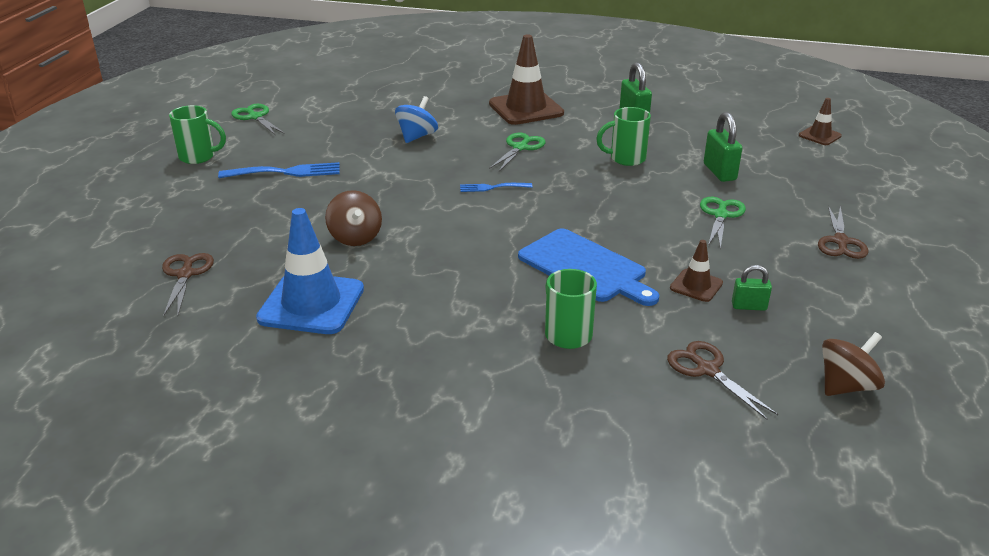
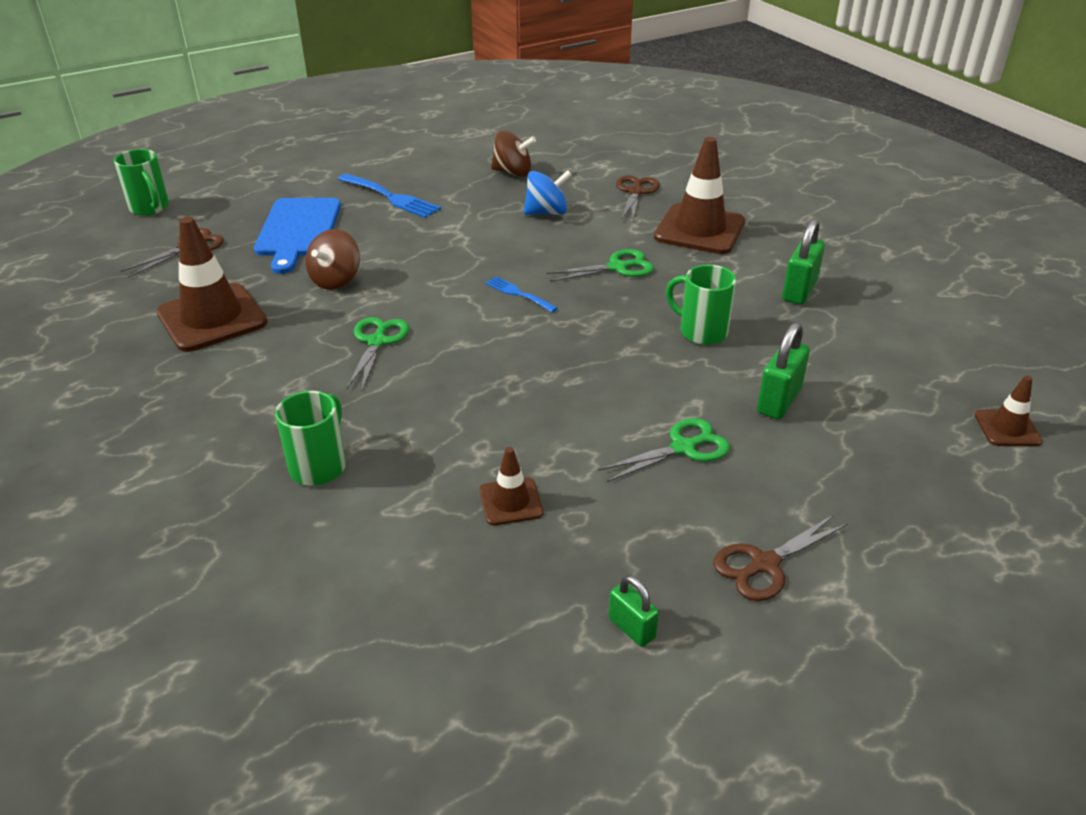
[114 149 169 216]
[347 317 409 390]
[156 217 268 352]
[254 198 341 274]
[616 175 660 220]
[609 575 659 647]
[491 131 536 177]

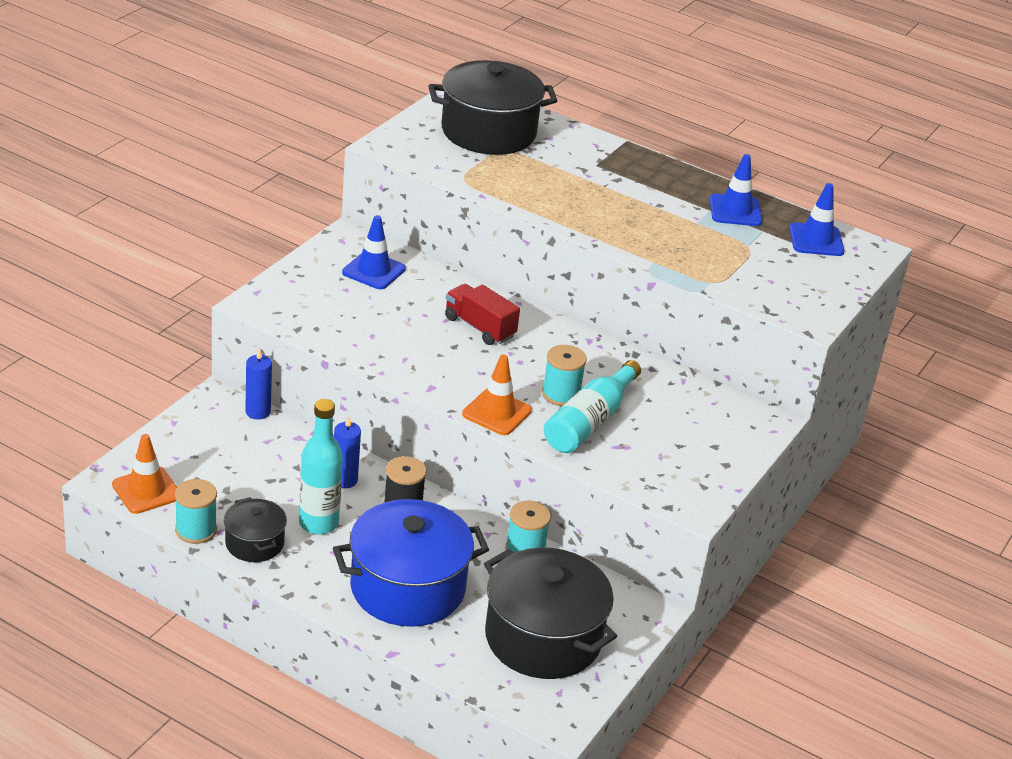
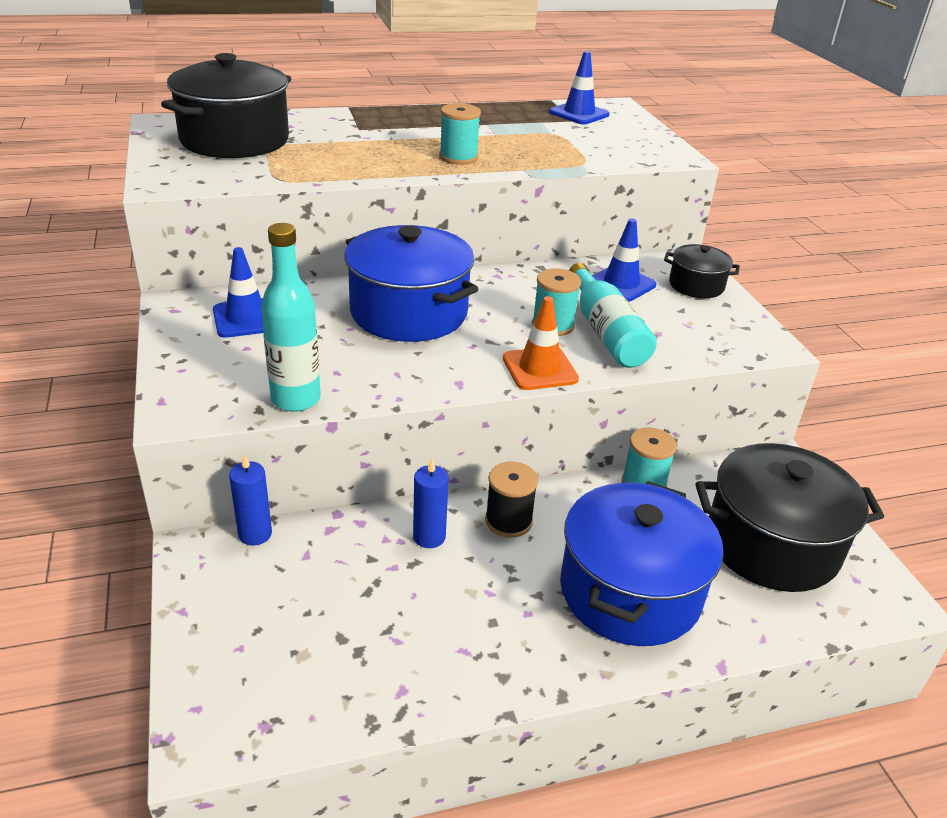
[112 434 177 514] (first image)
[439 103 481 165]
[664 244 740 298]
[261 223 321 412]
[344 225 478 342]
[592 219 657 302]

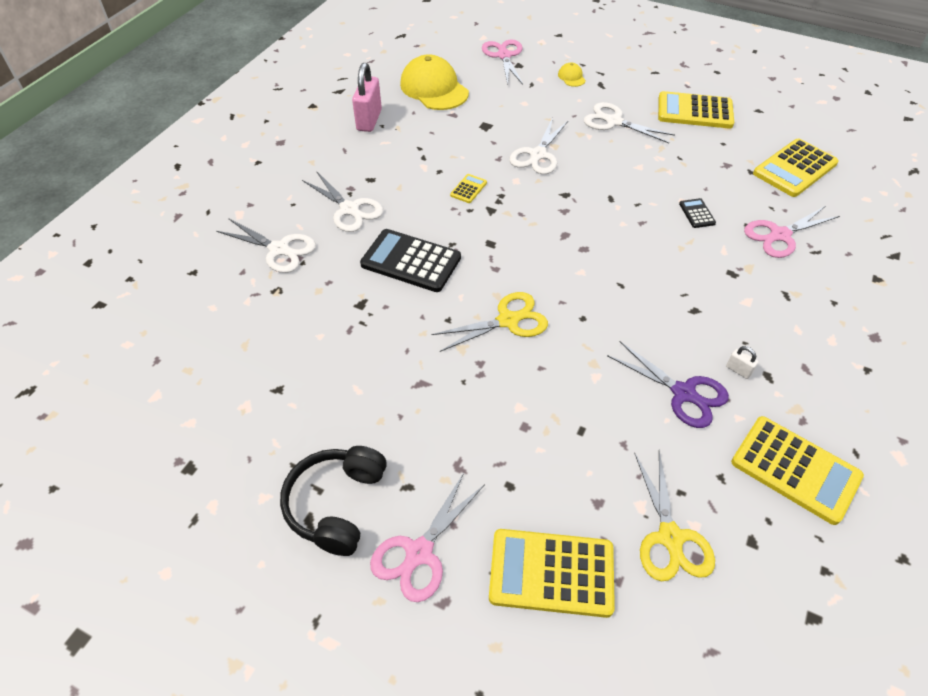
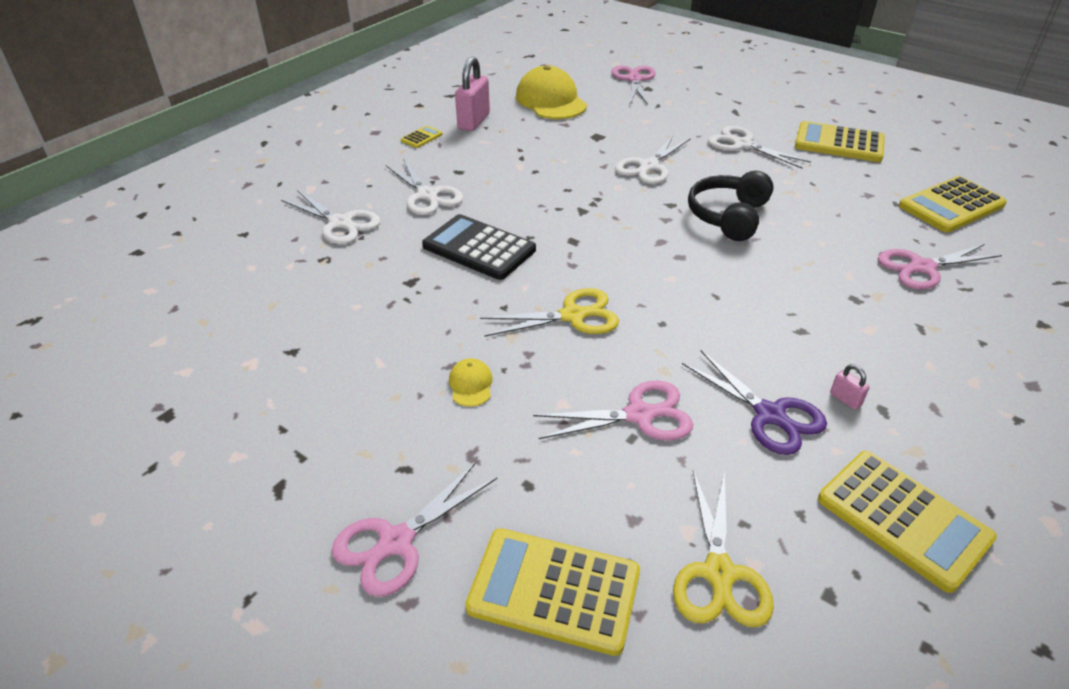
[688 171 774 241]
[401 126 443 148]
[449 358 493 407]
[679 198 716 228] (first image)
[830 364 870 410]
[533 380 693 440]

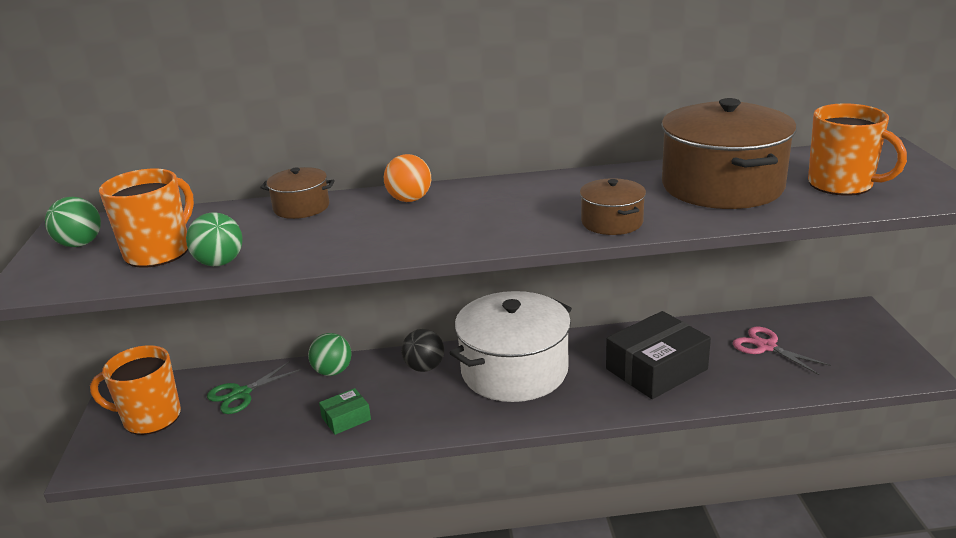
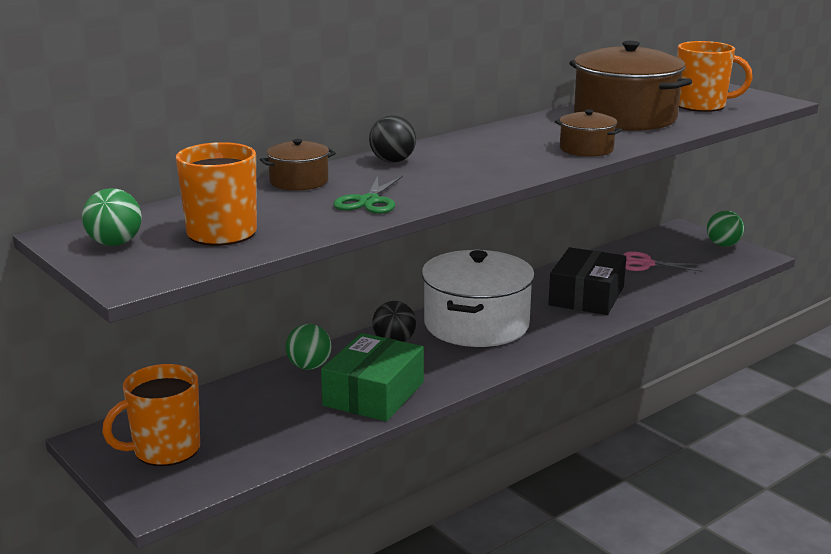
[707 210 744 247]
[333 175 403 214]
[321 333 424 421]
[369 115 416 163]

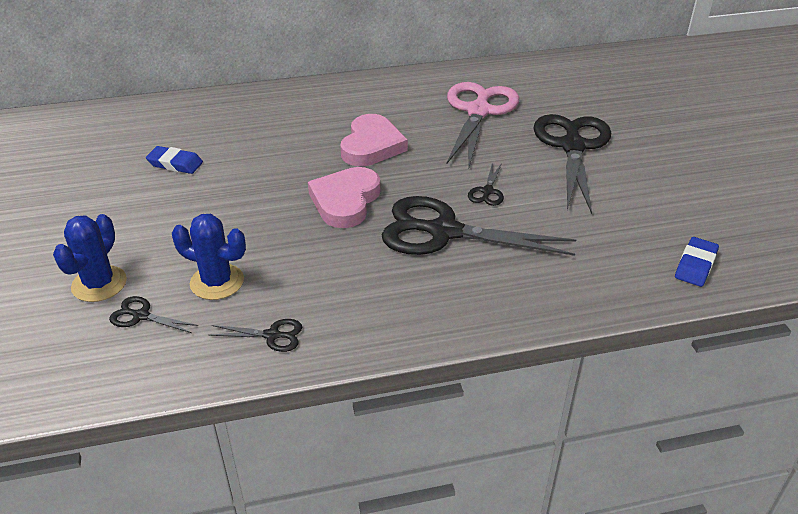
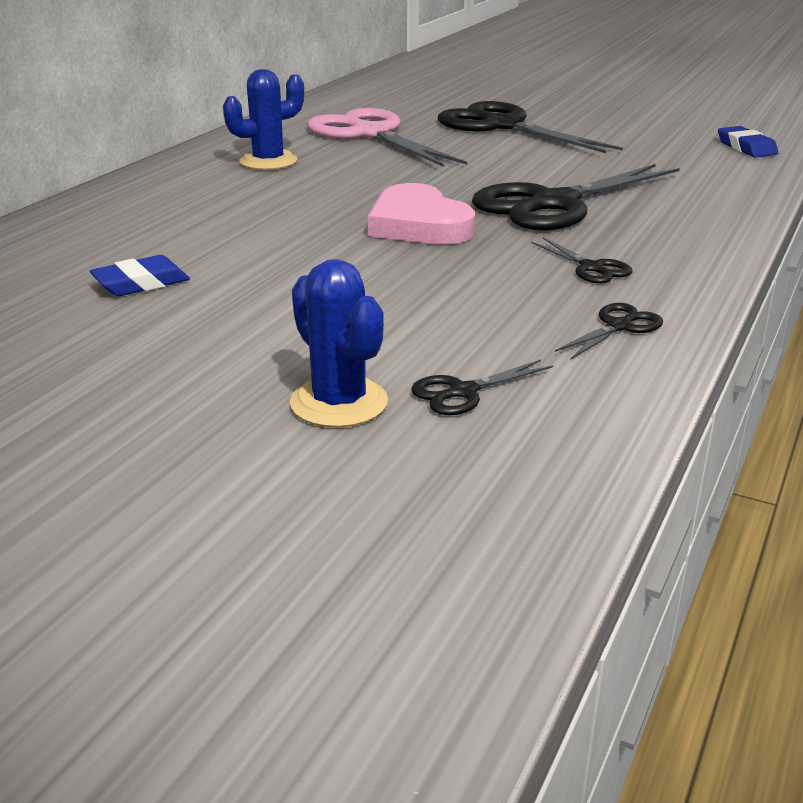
[223 69 304 170]
[340 114 408 166] (first image)
[531 237 632 284]

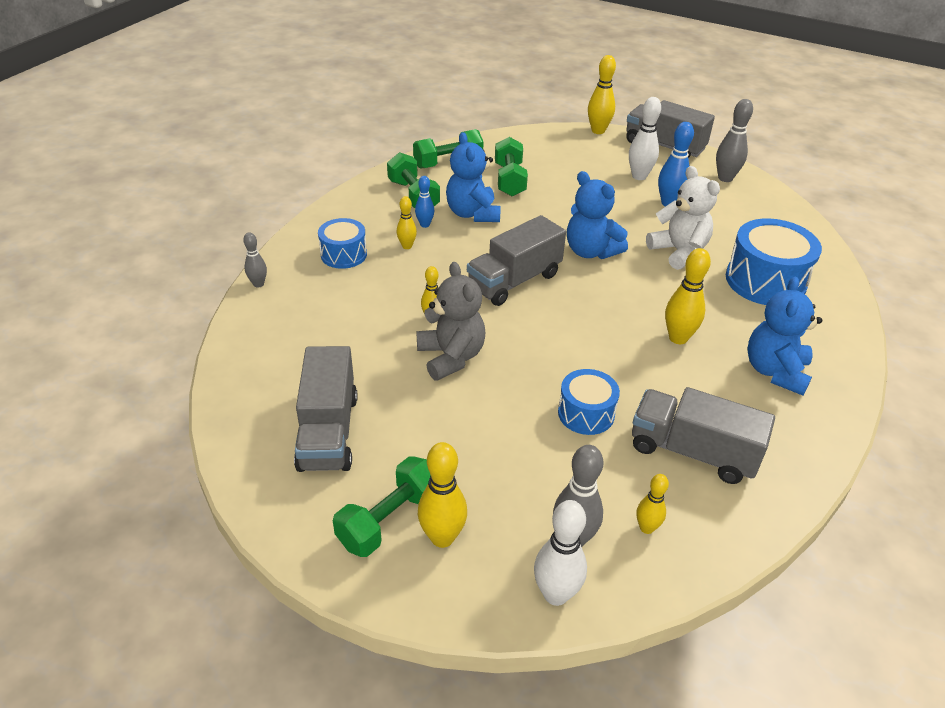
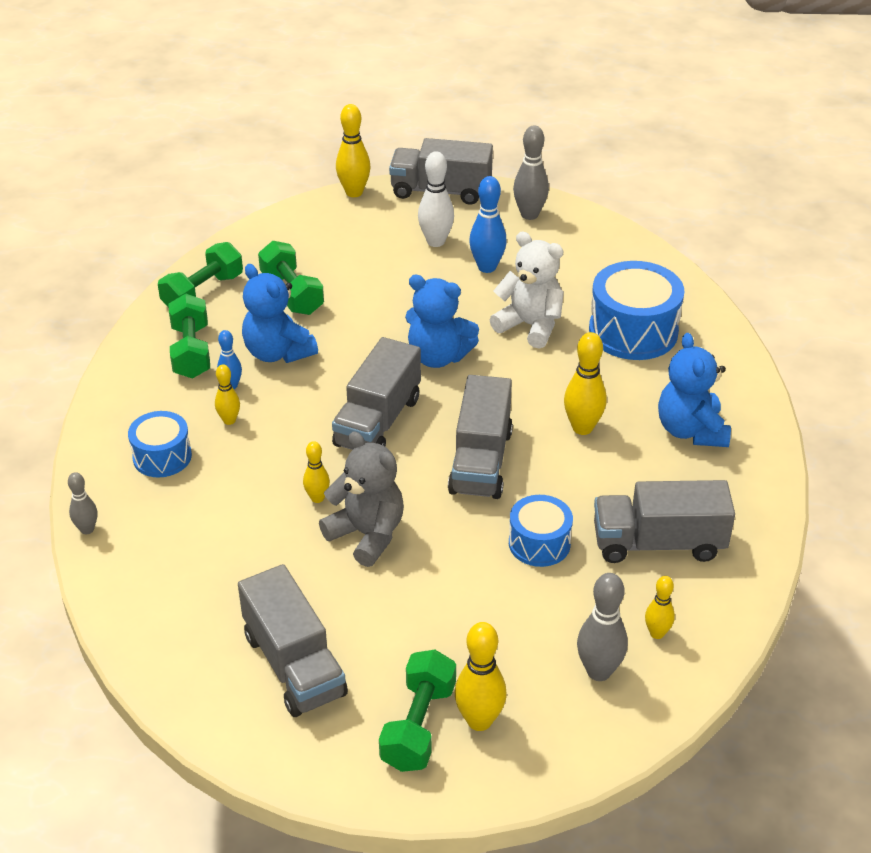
[169 294 210 379]
[534 500 587 606] (first image)
[448 375 513 499]

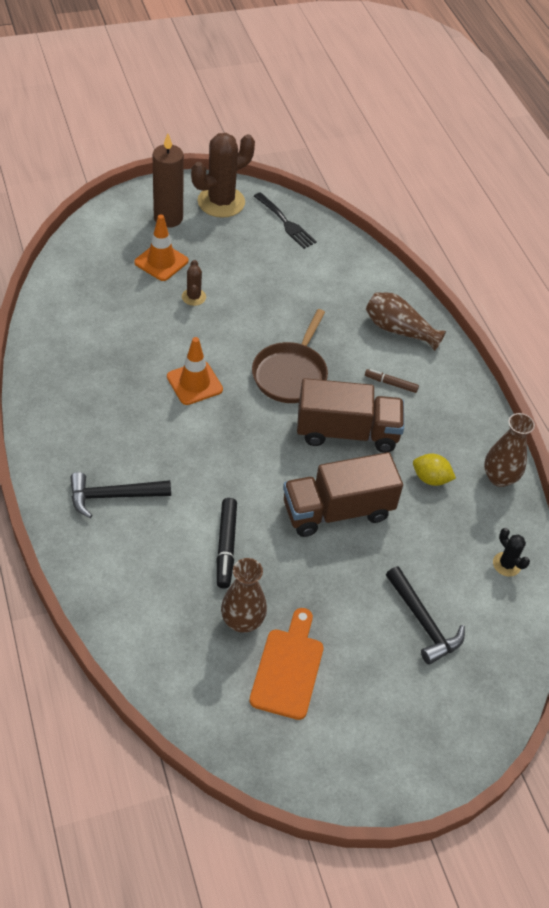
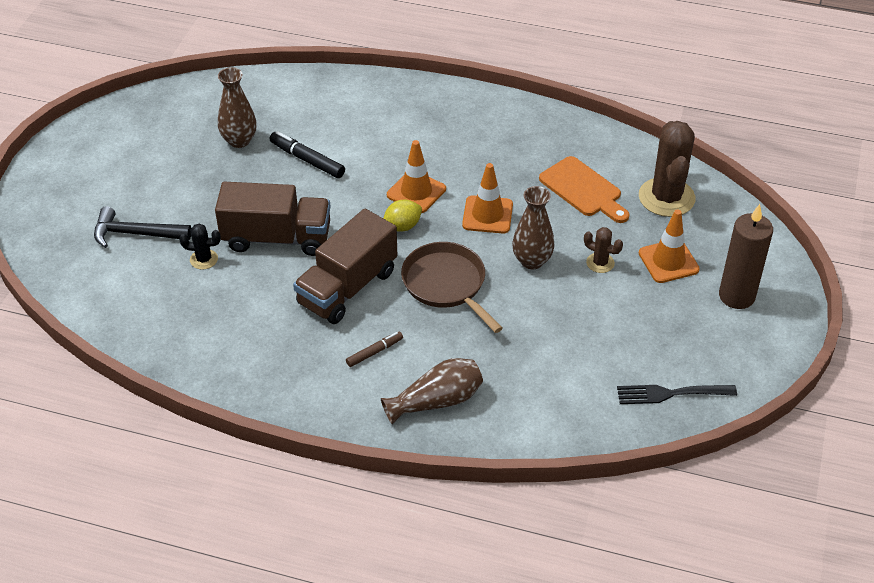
[70 472 171 518] (first image)
[639 121 695 217]
[539 156 630 223]
[215 182 331 256]
[383 200 422 232]
[512 186 555 269]
[179 224 221 270]
[387 140 446 213]

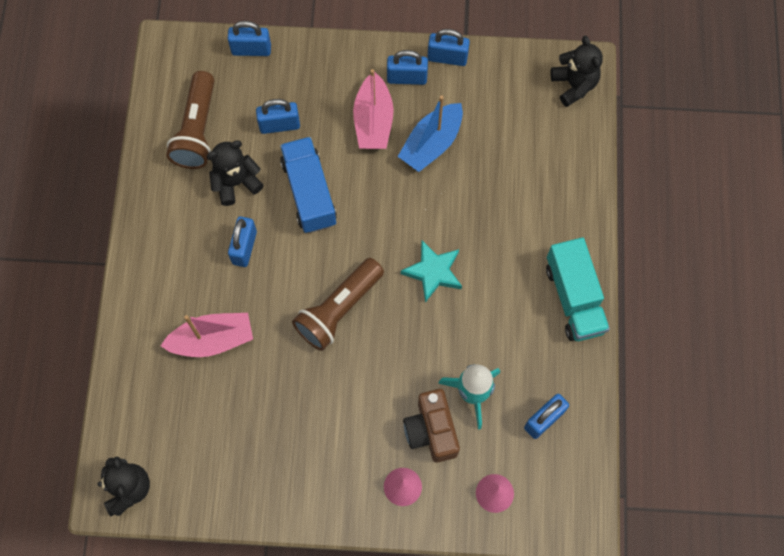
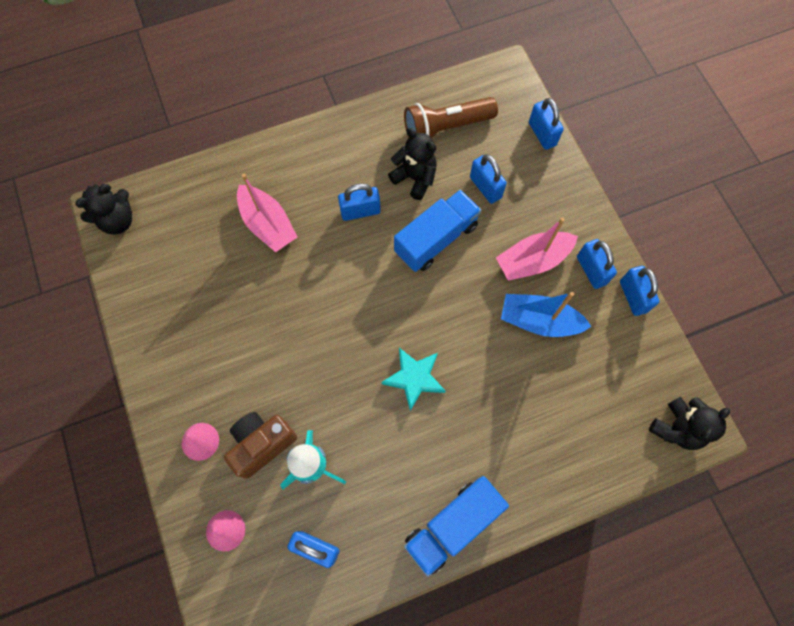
[292 258 384 351] (first image)
[404 476 509 577]

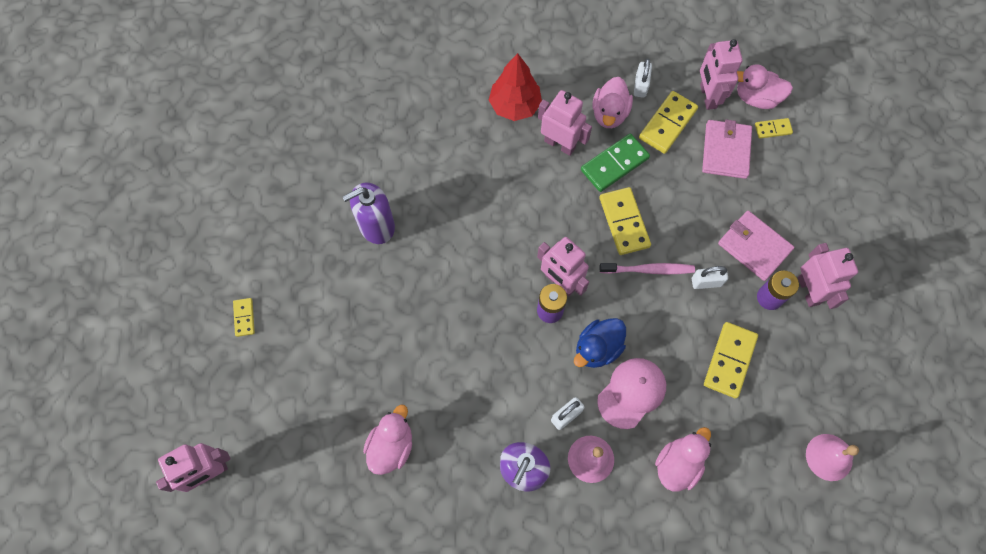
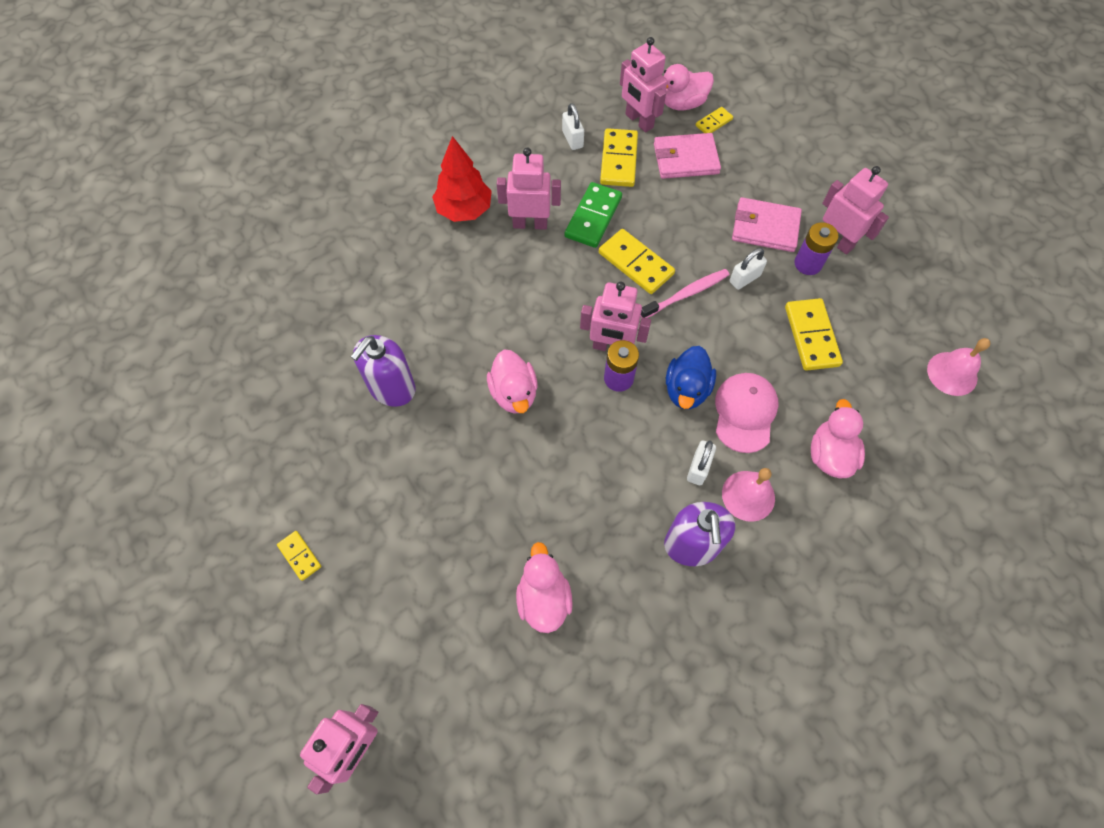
[487 349 538 413]
[654 133 721 179]

